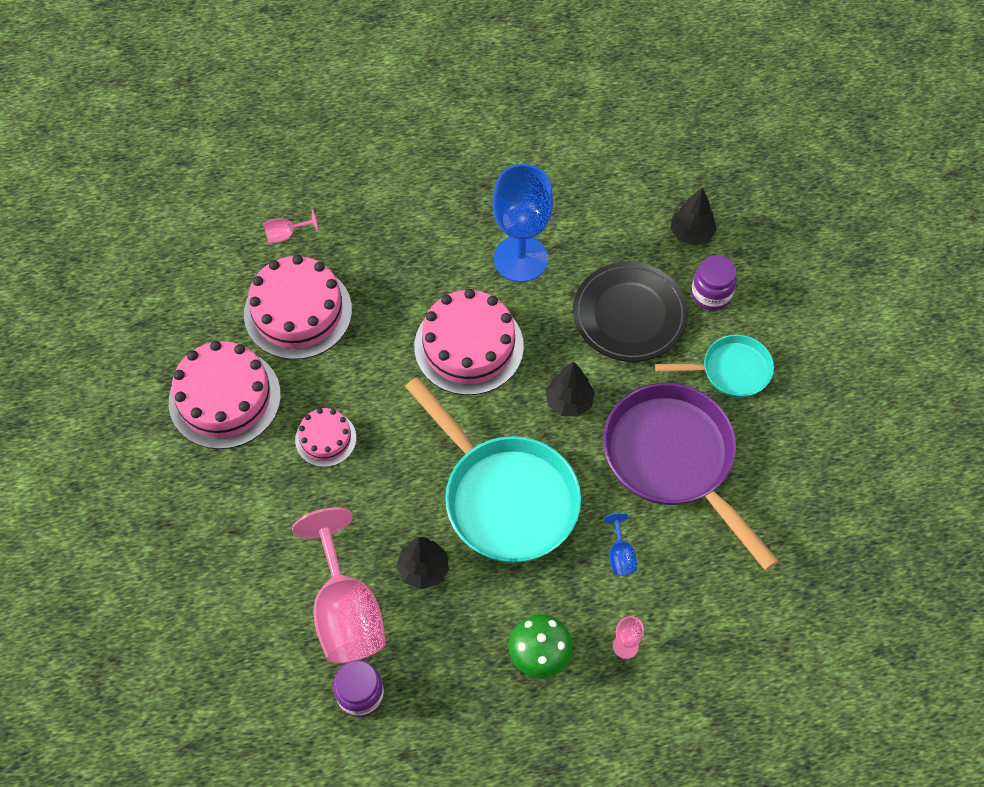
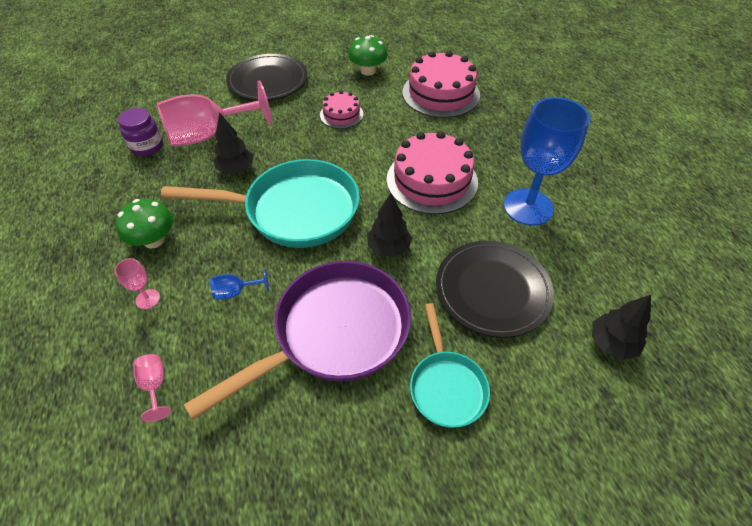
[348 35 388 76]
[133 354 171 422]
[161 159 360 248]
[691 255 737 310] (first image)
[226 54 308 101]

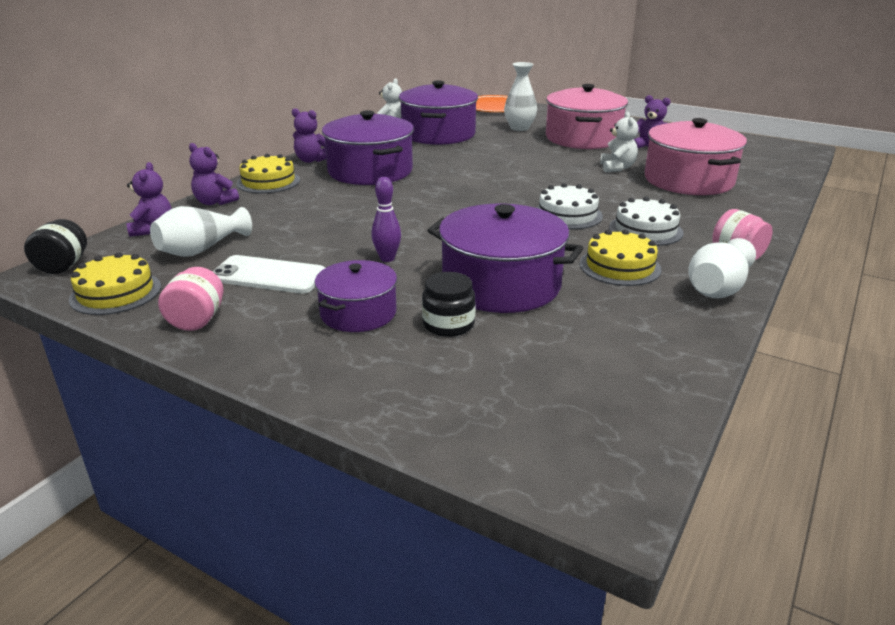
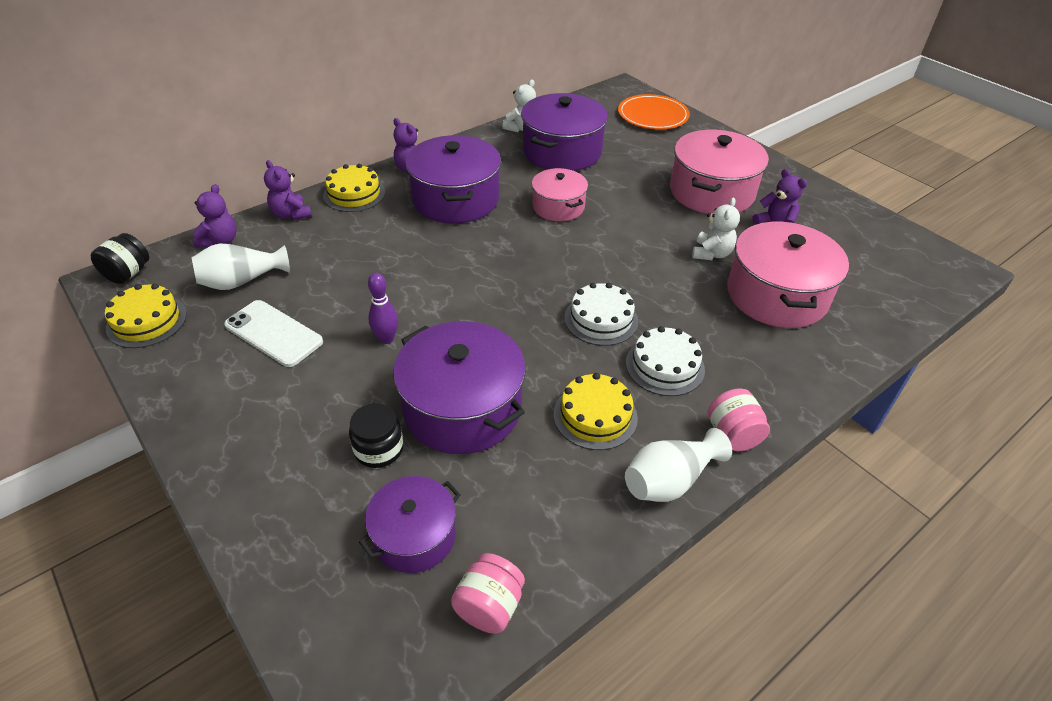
[451 553 525 634]
[359 476 461 573]
[504 62 537 131] (first image)
[532 168 588 221]

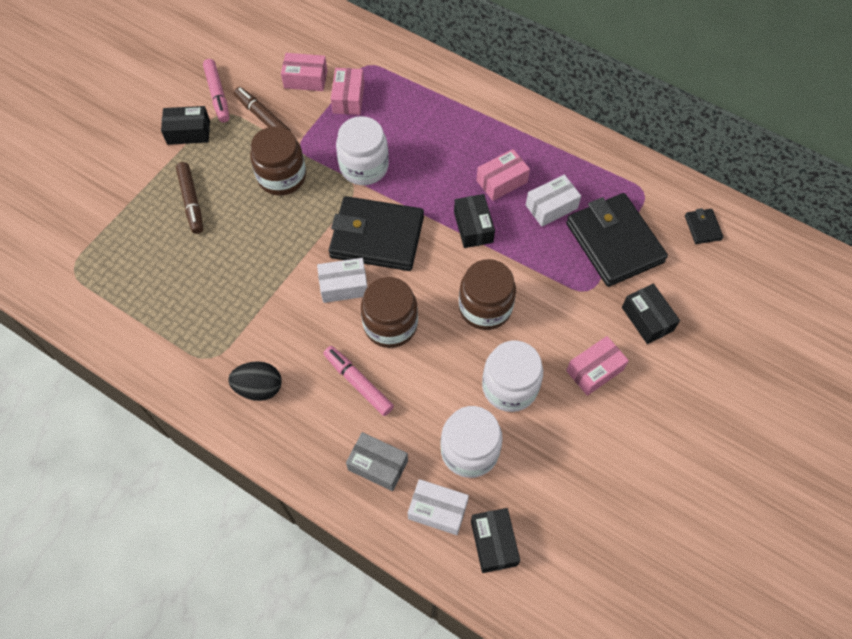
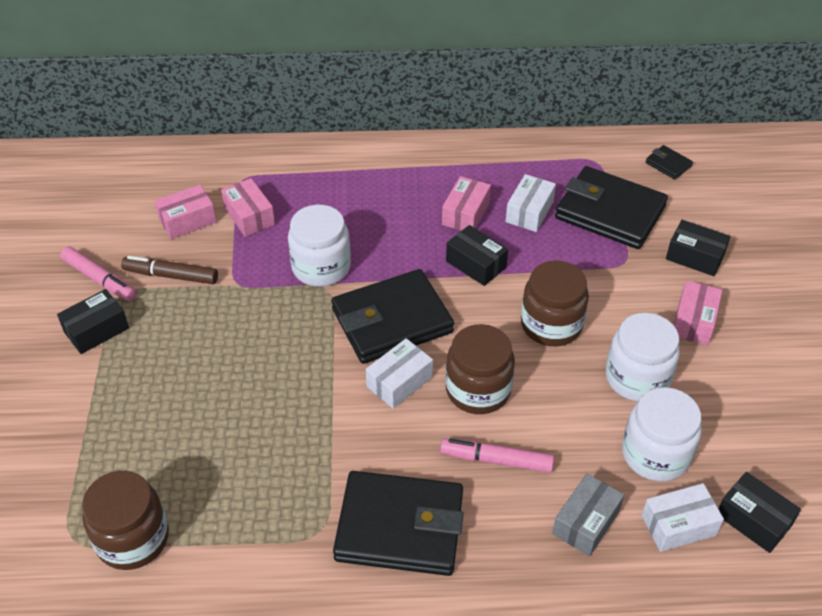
[176 162 203 234] (first image)
[333 471 464 576]
[82 471 169 570]
[552 473 624 556]

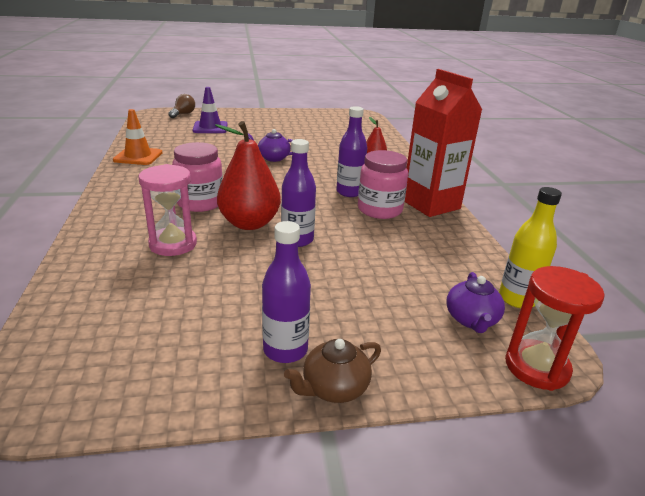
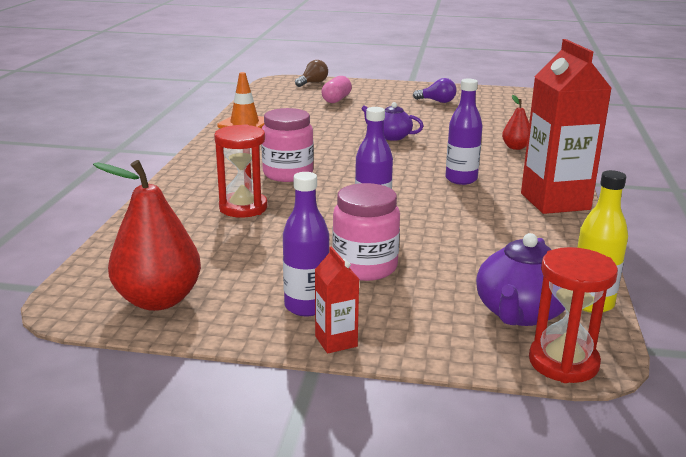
[214 124 268 218]
[322 76 352 103]
[93 160 201 311]
[315 246 359 354]
[332 183 400 281]
[476 233 565 326]
[413 78 457 103]

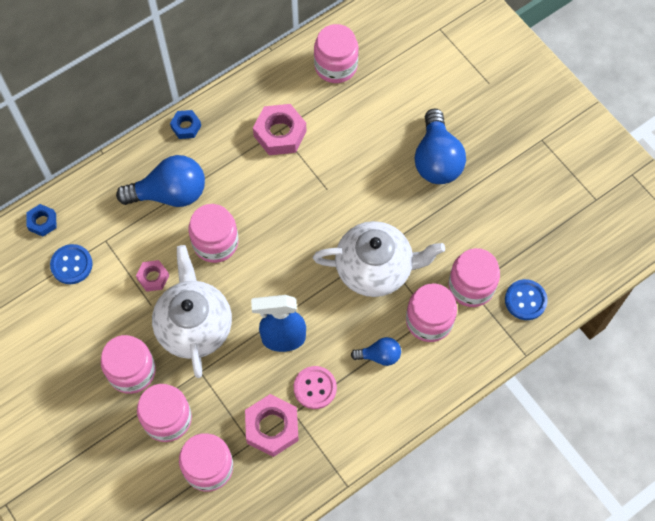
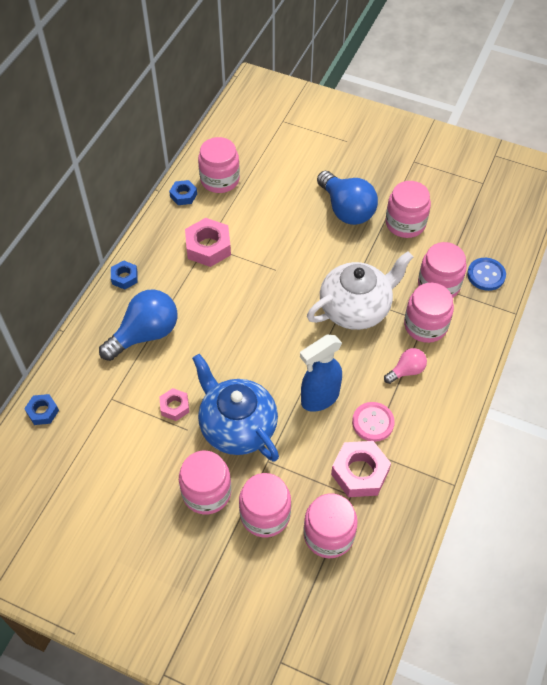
[50 244 93 284] (first image)
[192 354 279 461]
[385 181 431 238]
[384 348 427 384]
[169 180 197 205]

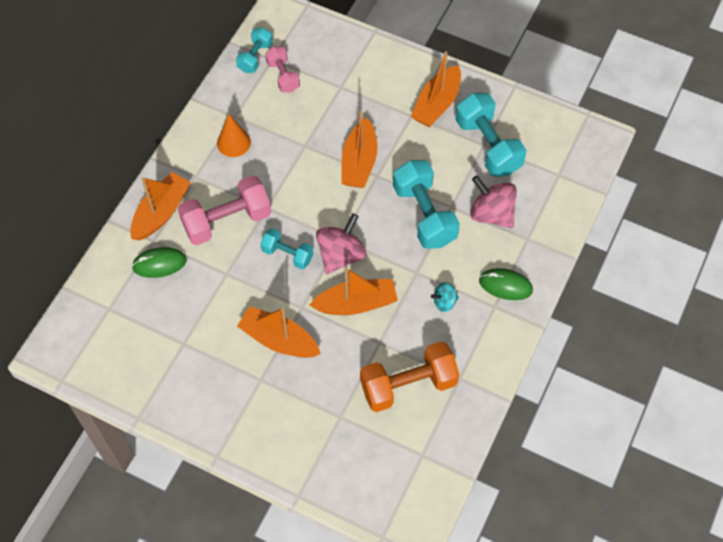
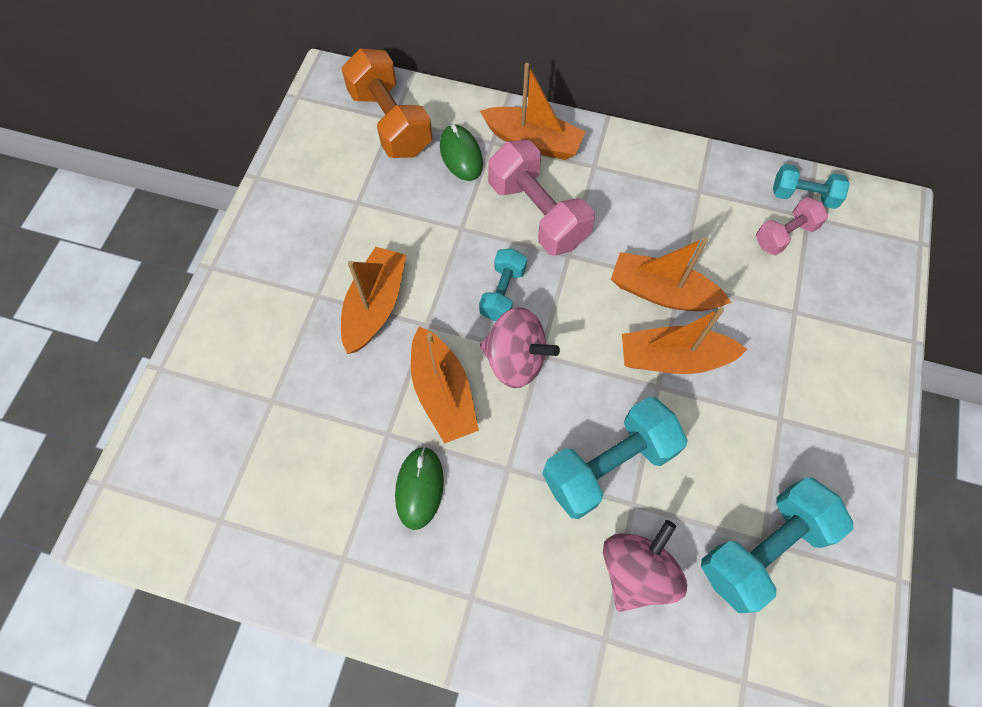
[217 114 251 157] (first image)
[342 48 433 158]
[611 237 732 311]
[431 282 459 312] (first image)
[395 446 444 530]

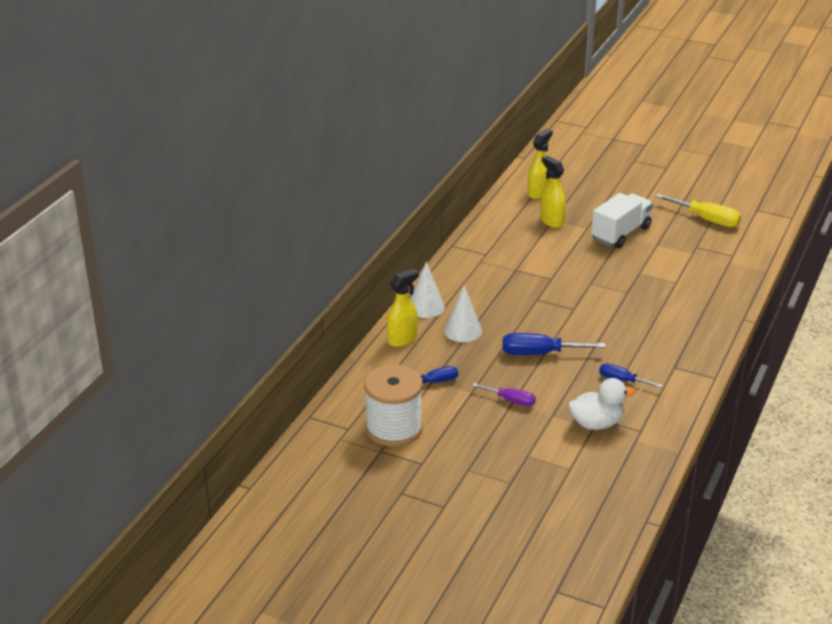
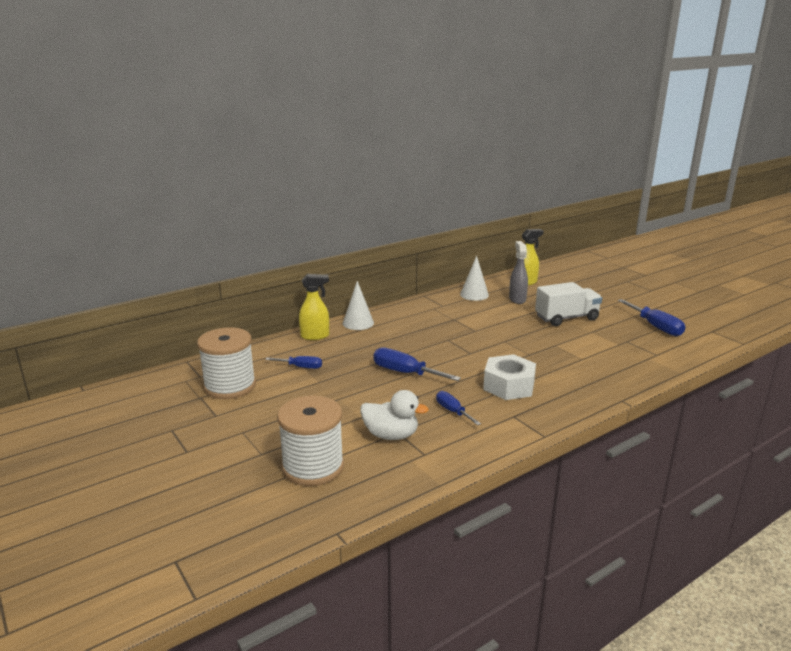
[460 256 489 301]
[472 383 536 406] (first image)
[509 241 528 304]
[618 299 685 336]
[277 396 344 486]
[483 354 536 400]

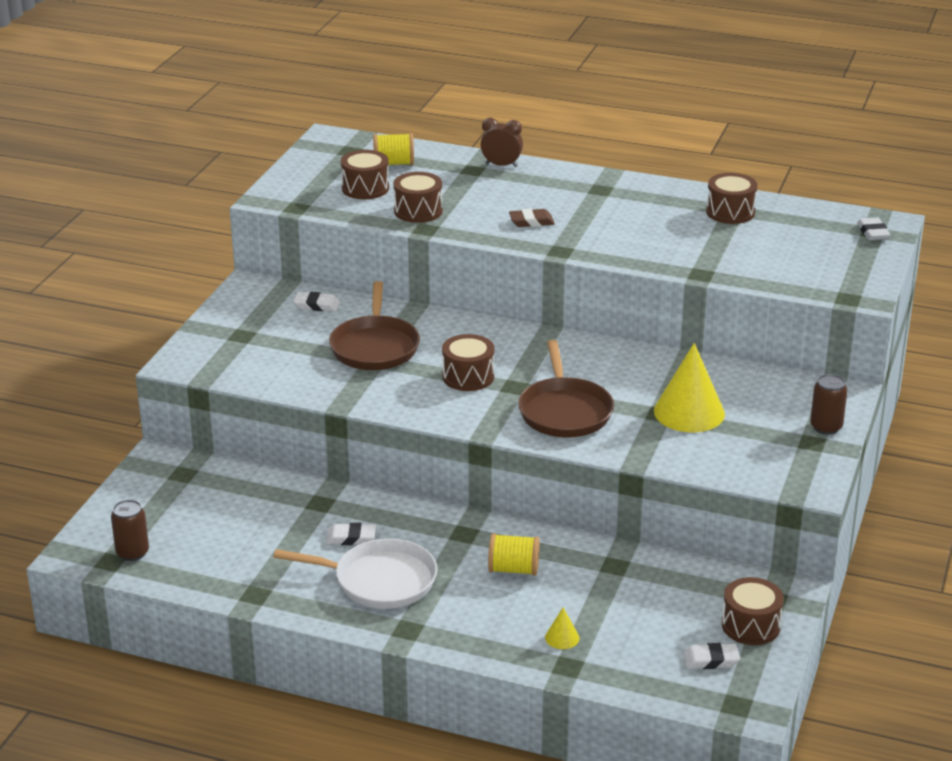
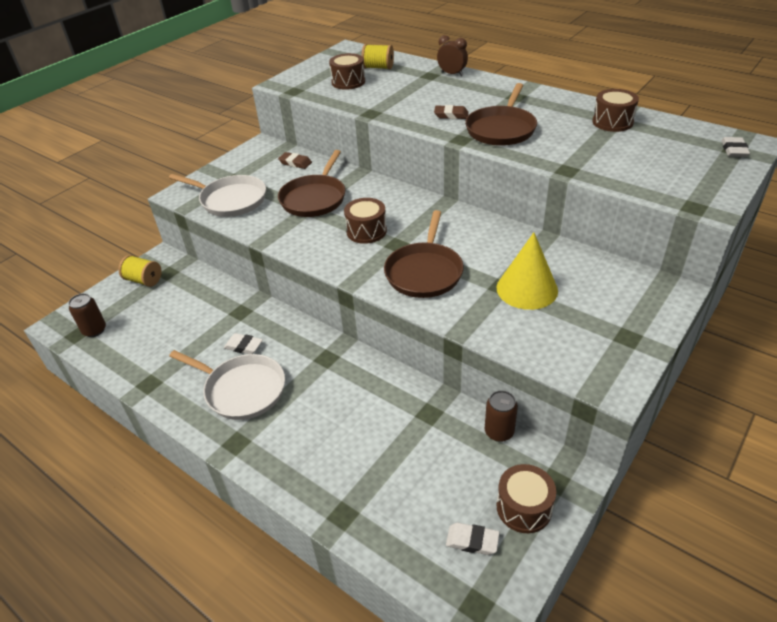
[278 152 312 169]
[393 172 443 223] (first image)
[118 255 162 287]
[545 607 579 649] (first image)
[485 390 518 442]
[169 174 266 217]
[465 83 537 146]

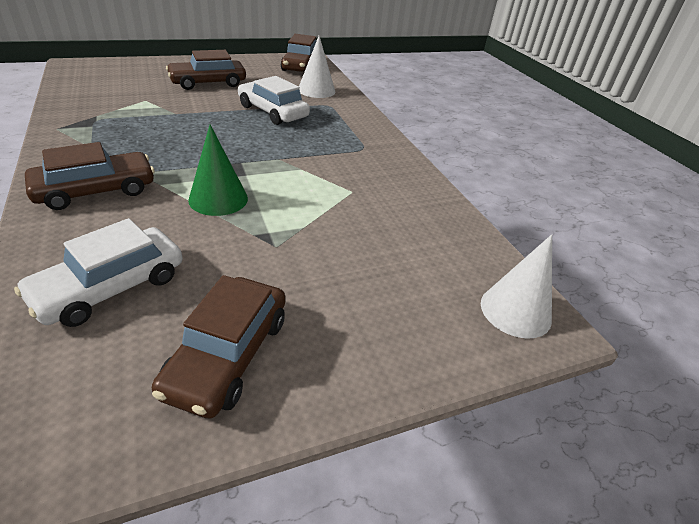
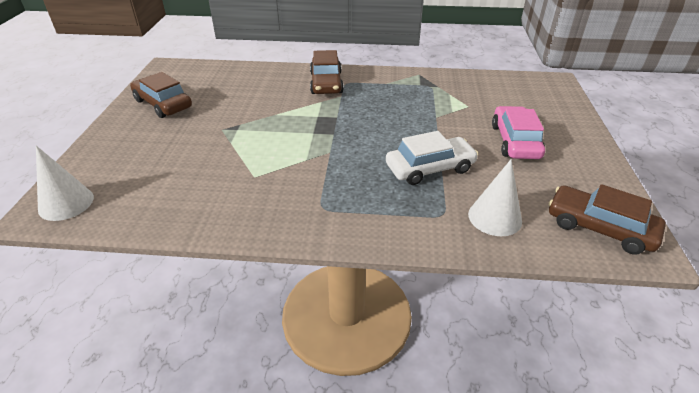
[14 218 183 327] (first image)
[492 106 545 159]
[188 125 248 216] (first image)

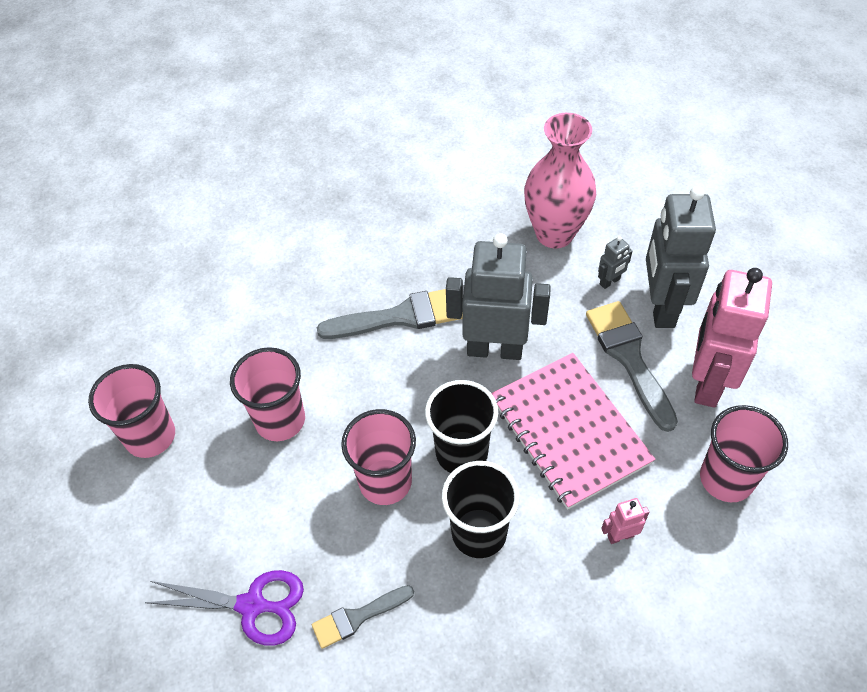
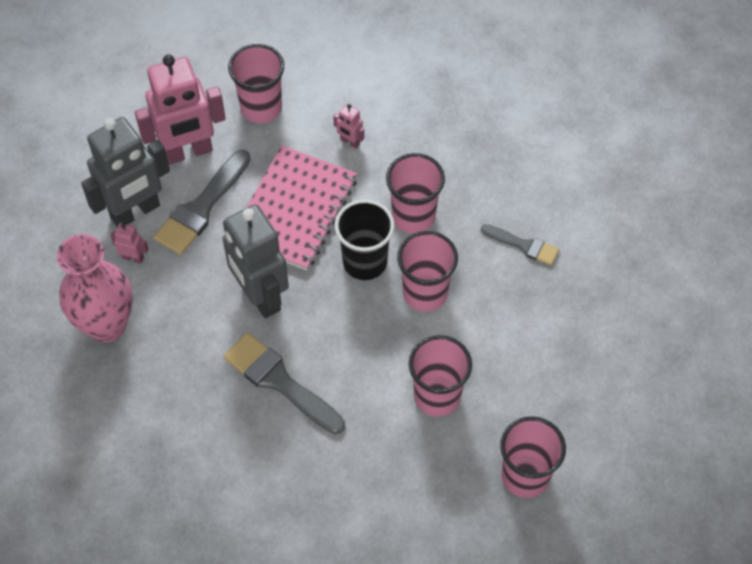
[144 570 304 646] (first image)
[386 153 445 234]
[111 223 149 264]

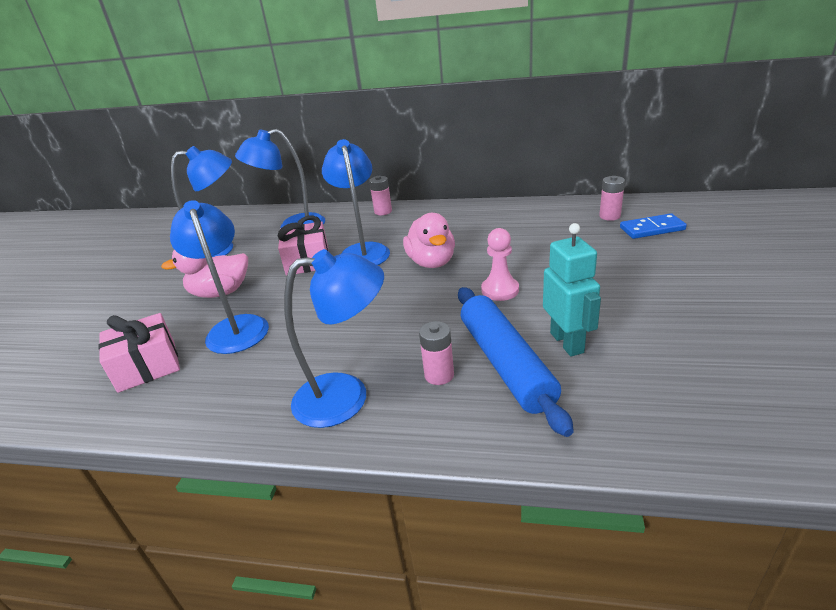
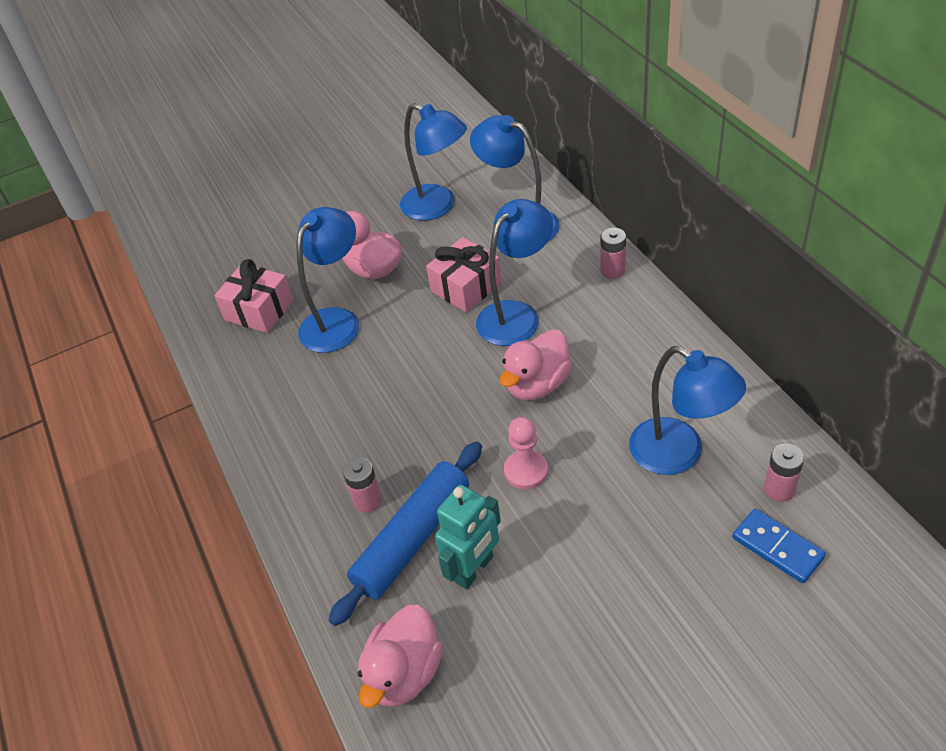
[629 346 746 475]
[358 604 443 708]

